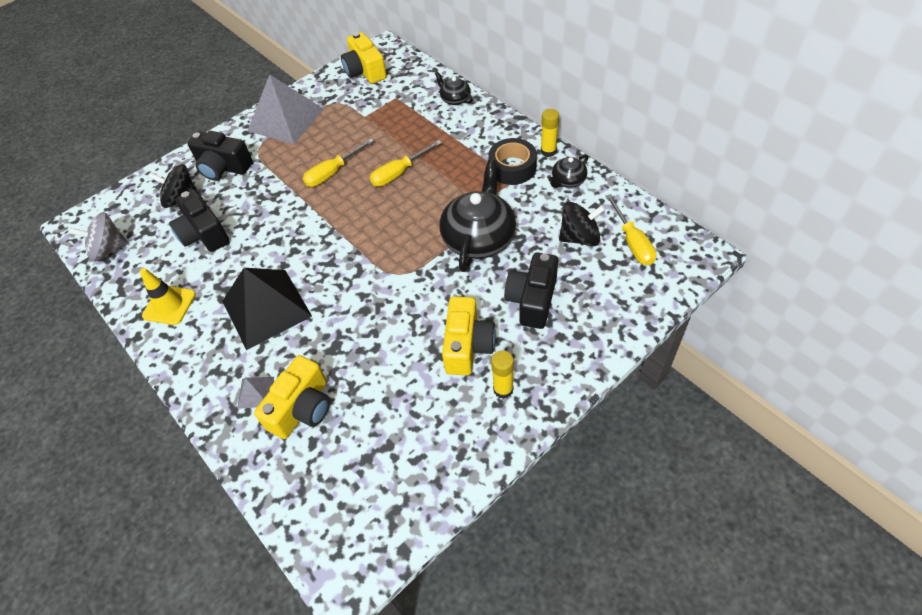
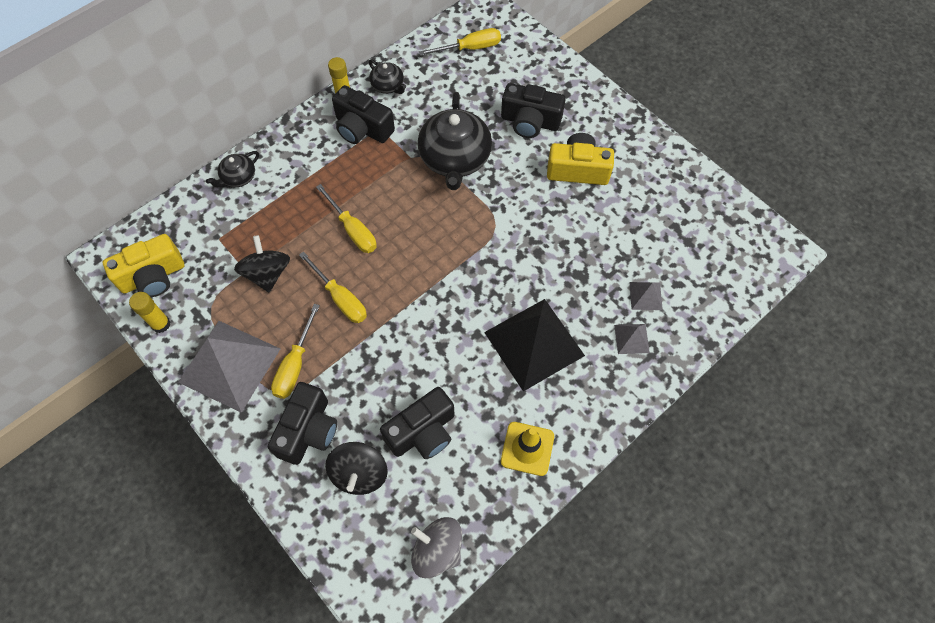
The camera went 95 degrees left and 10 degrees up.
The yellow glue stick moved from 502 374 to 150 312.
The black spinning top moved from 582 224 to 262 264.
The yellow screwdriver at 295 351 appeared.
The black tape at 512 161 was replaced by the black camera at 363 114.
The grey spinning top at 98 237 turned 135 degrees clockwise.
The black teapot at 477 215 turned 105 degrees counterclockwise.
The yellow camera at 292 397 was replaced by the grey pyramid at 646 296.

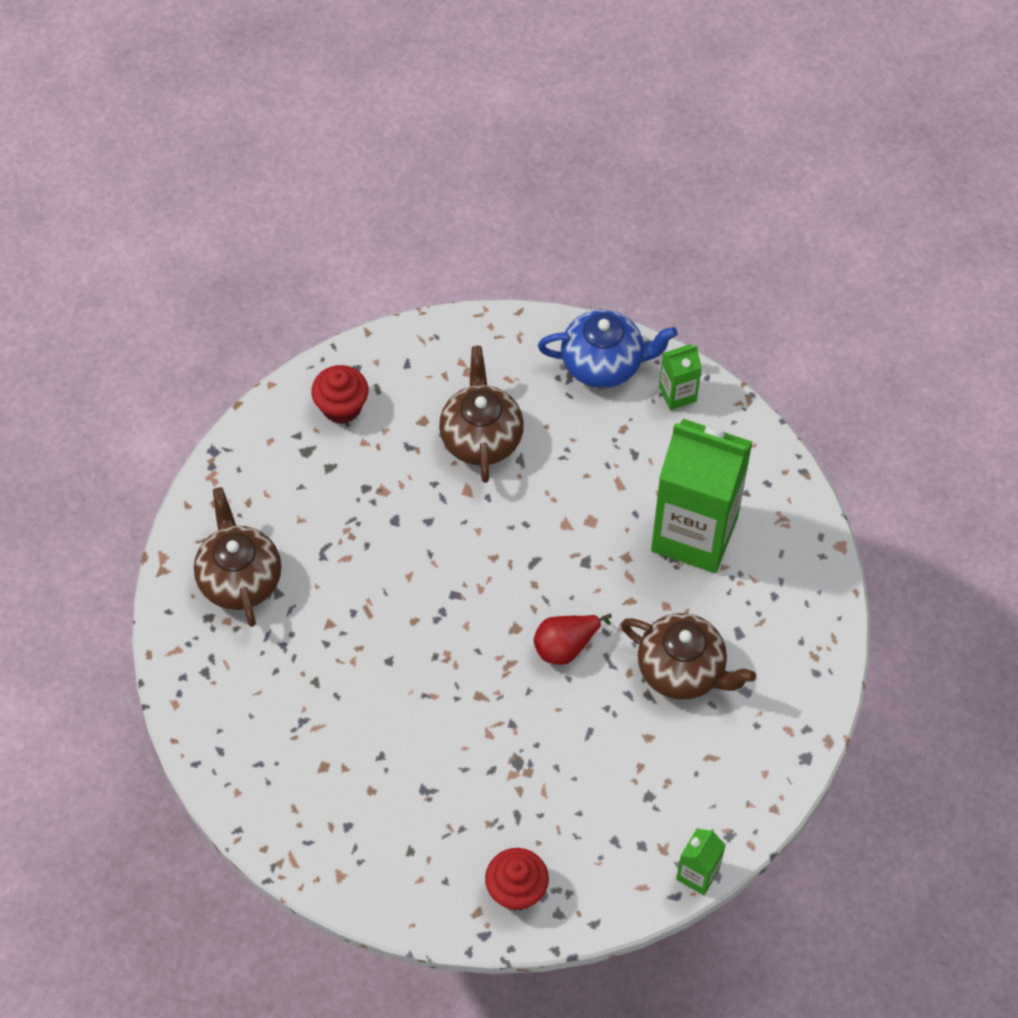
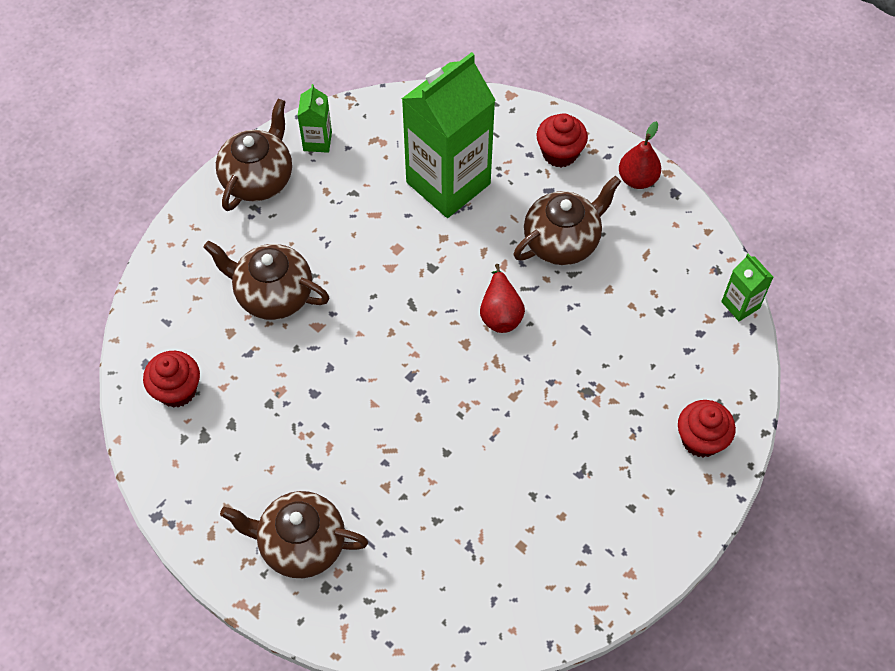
The camera went 65 degrees left and 0 degrees up.
The blue teapot at 608 348 became the brown teapot at 254 155.
The red cupcake at 562 140 appeared.
The red pear at 640 155 appeared.

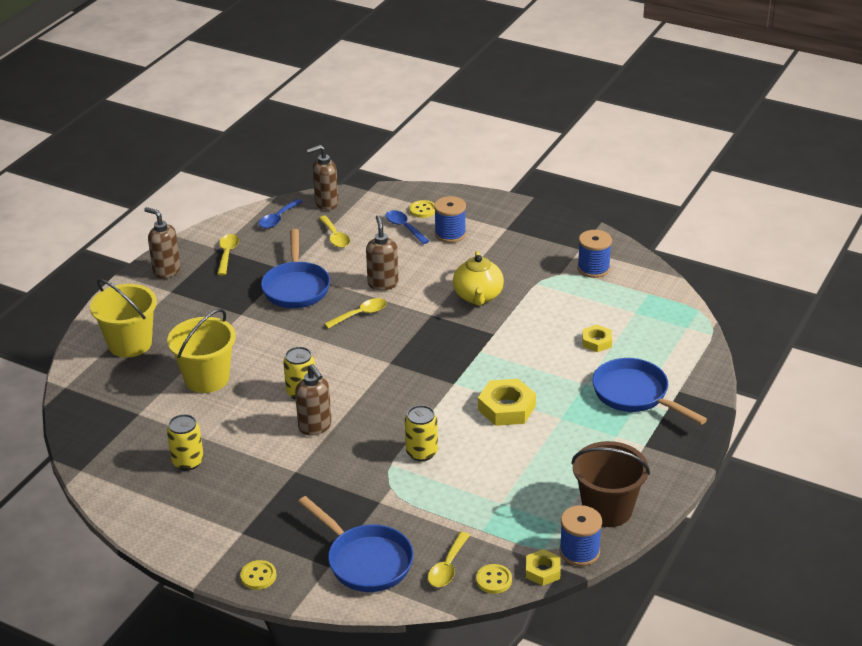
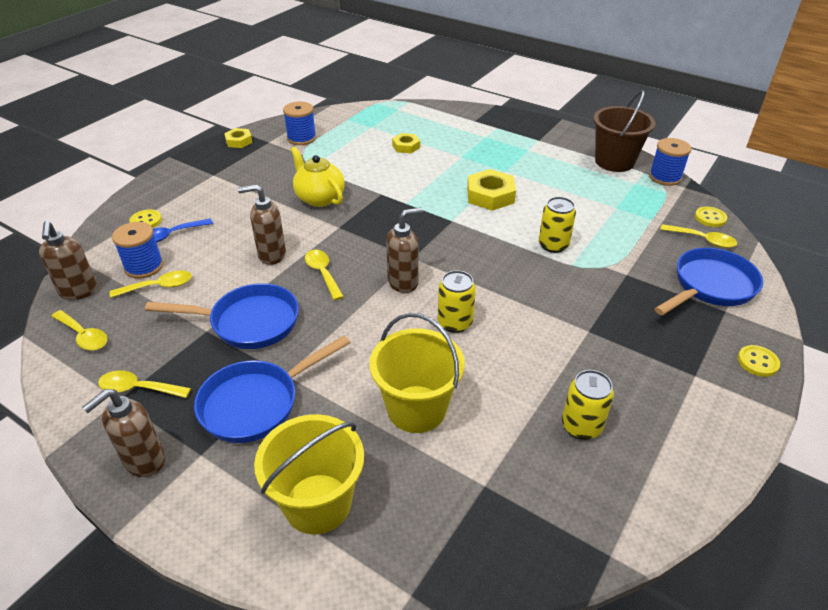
The camera went 85 degrees left and 5 degrees up.
The blue spoon at 281 214 became the yellow spoon at 79 330.
The blue spool moved from 450 219 to 138 250.
The blue pan moved from 649 391 to 272 389.
The yellow nut moved from 543 567 to 238 138.
The yellow teapot at 478 278 turned 135 degrees counterclockwise.
The brown soap dispenser moved from 313 400 to 404 250.

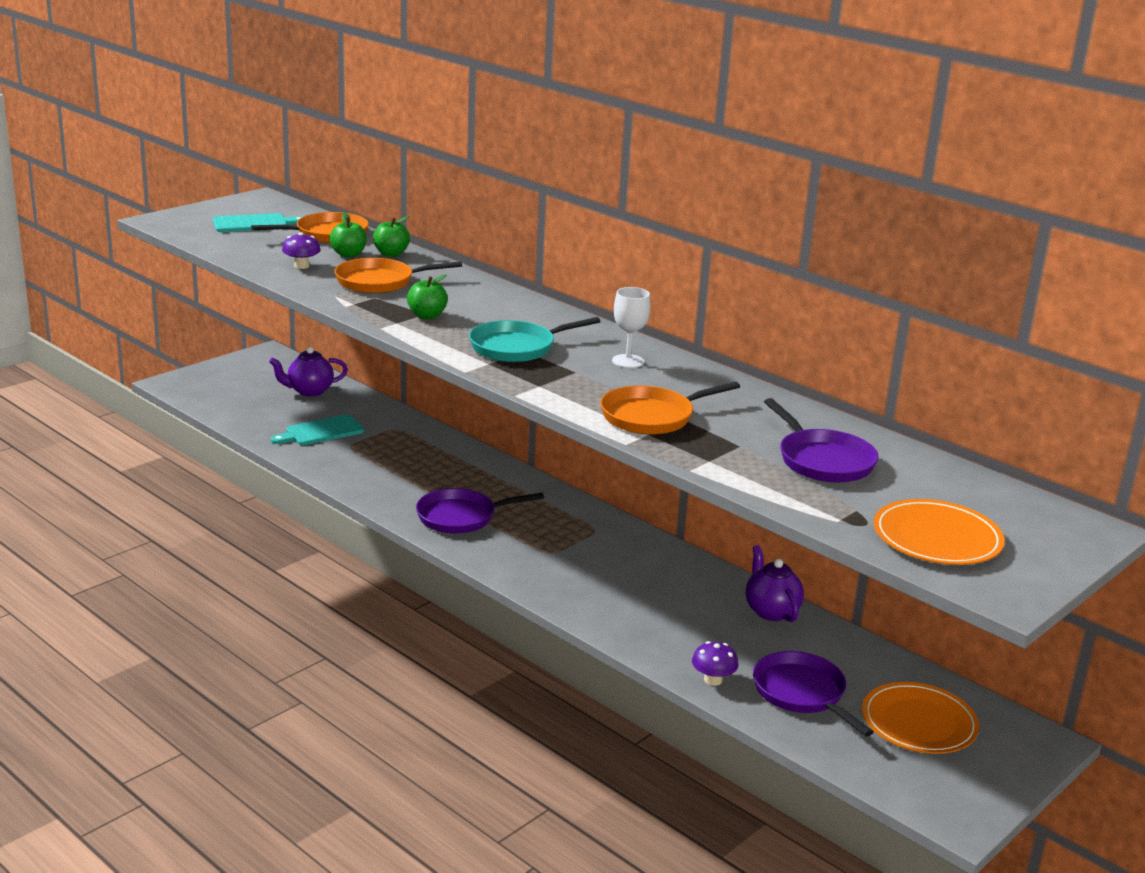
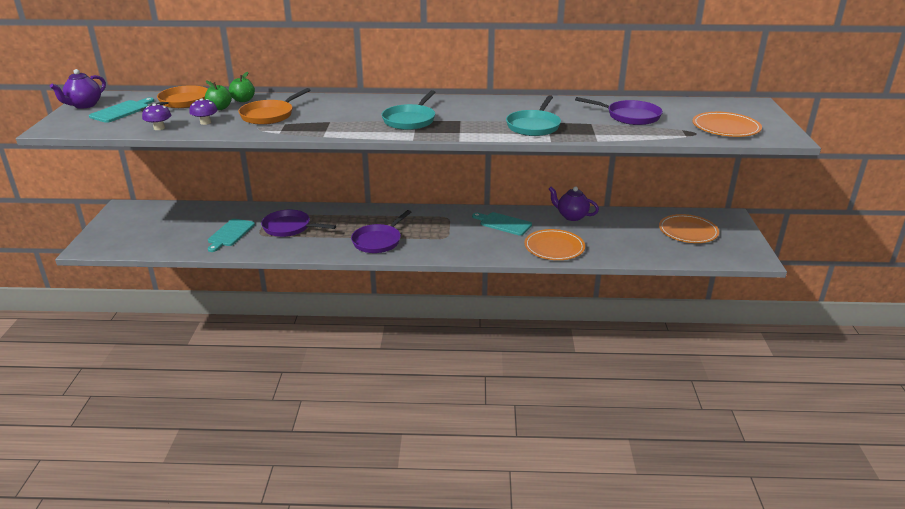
The camera went 40 degrees left and 5 degrees up.
The purple teapot moved from 308 372 to 78 89.
The purple mushroom moved from 715 663 to 156 117.
The purple pan moved from 813 694 to 298 223.
The turquoise cutting board at 502 223 appeared.
The orange pan at 670 408 became the turquoise pan at 533 115.
The orange plate at 554 244 appeared.
The green apple at 427 296 disappeared.
The white goblet at 631 327 disappeared.

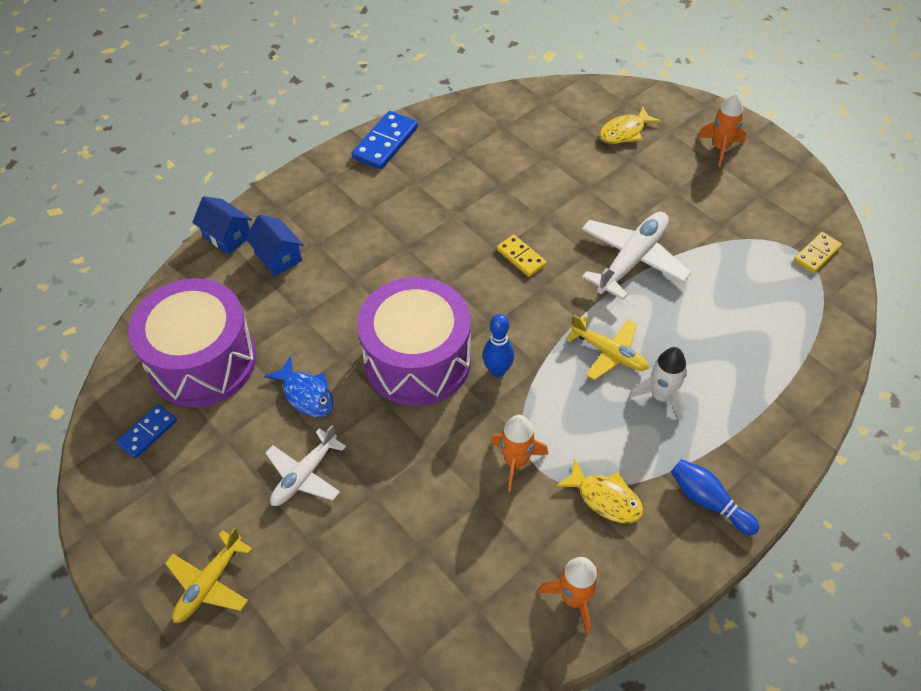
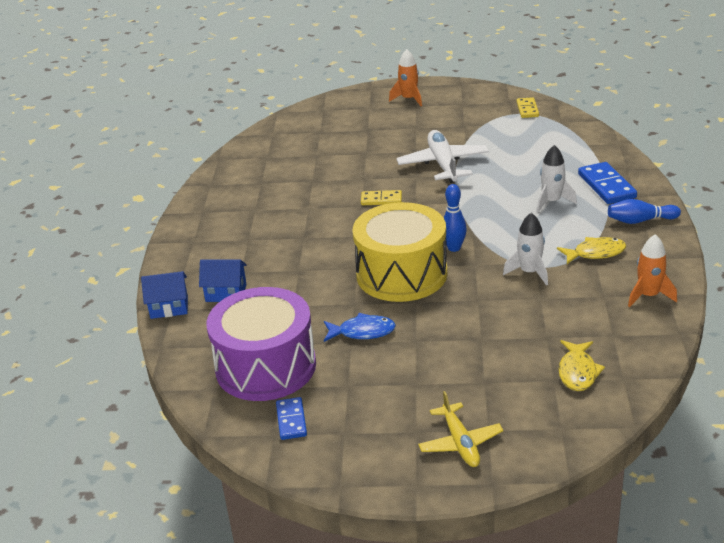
The camera went 45 degrees left and 20 degrees down.
The purple drum at 414 341 became the yellow drum at 400 252.
The orange rocket at 519 453 became the white rocket at 525 249.
The yellow fish moved from 630 125 to 581 365.
The blue domino moved from 384 140 to 607 183.
The white plane at 305 465 disappeared.
The yellow plane at 607 347 disappeared.

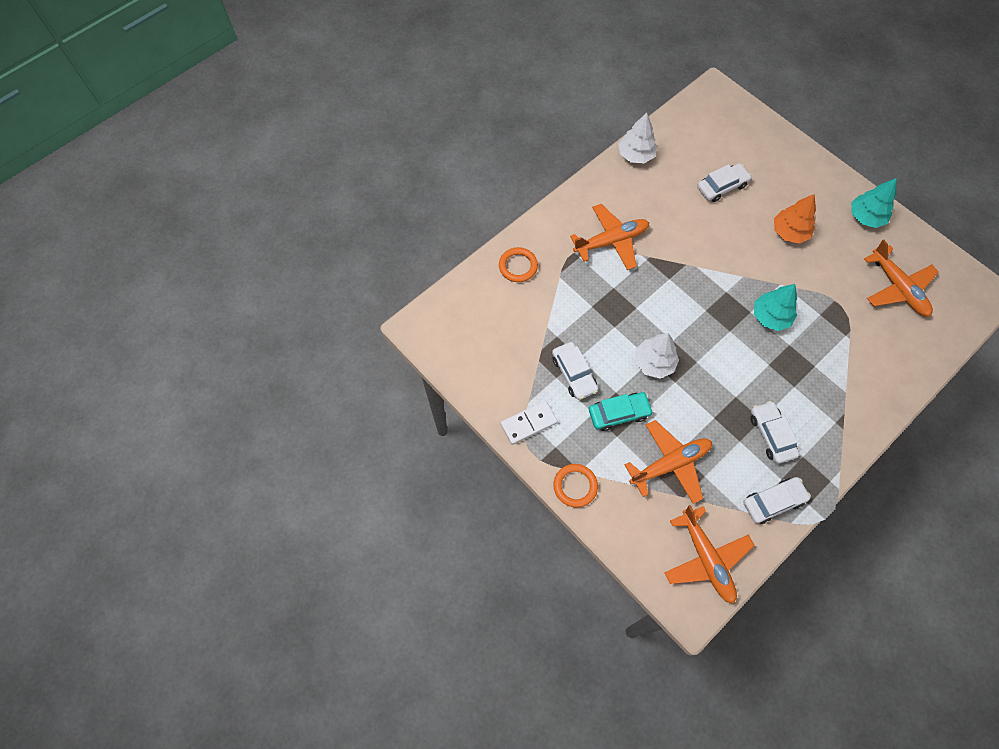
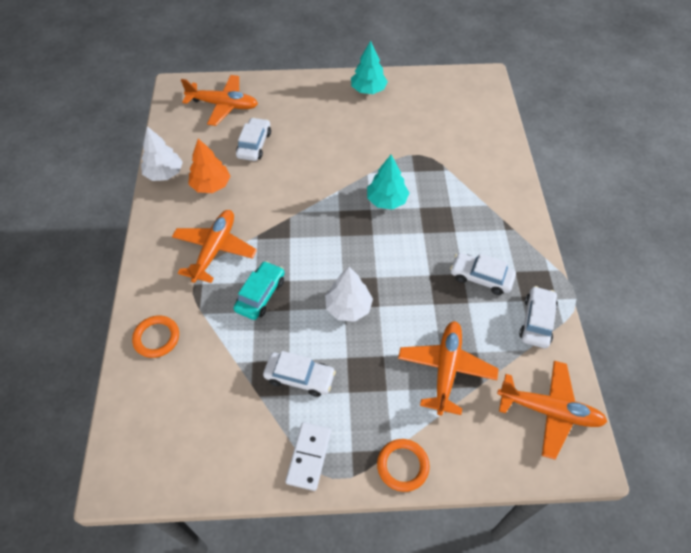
The camera went 50 degrees left and 10 degrees down.
The orange plane moved from 901 278 to 219 100.
The orange tree moved from 795 219 to 209 165.
The turquoise car moved from 621 411 to 259 290.

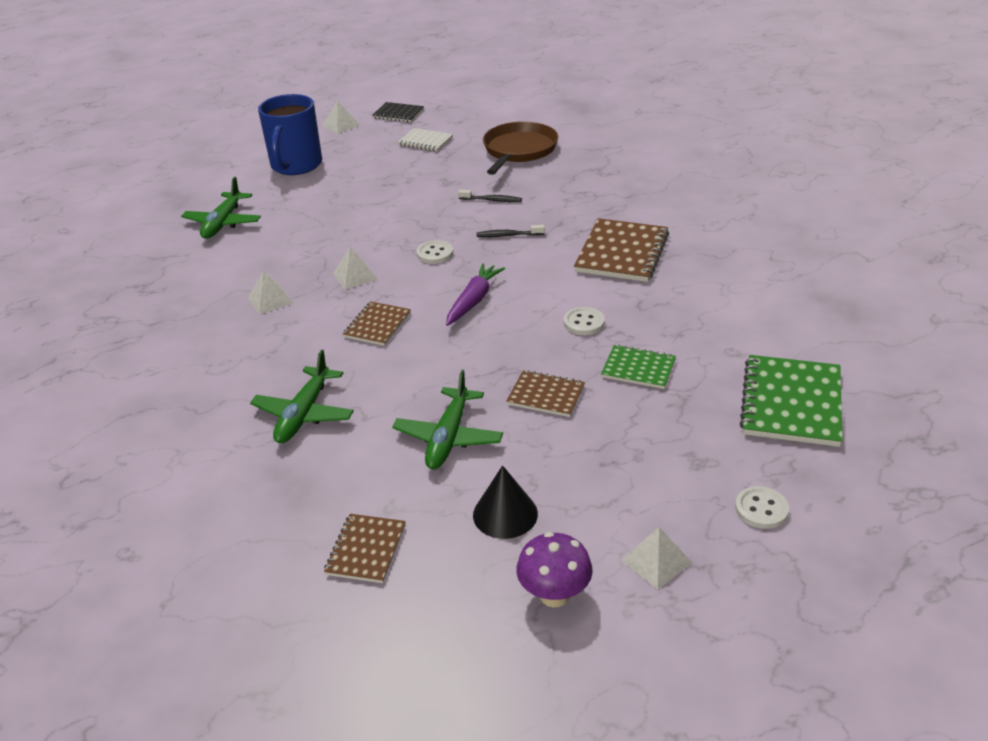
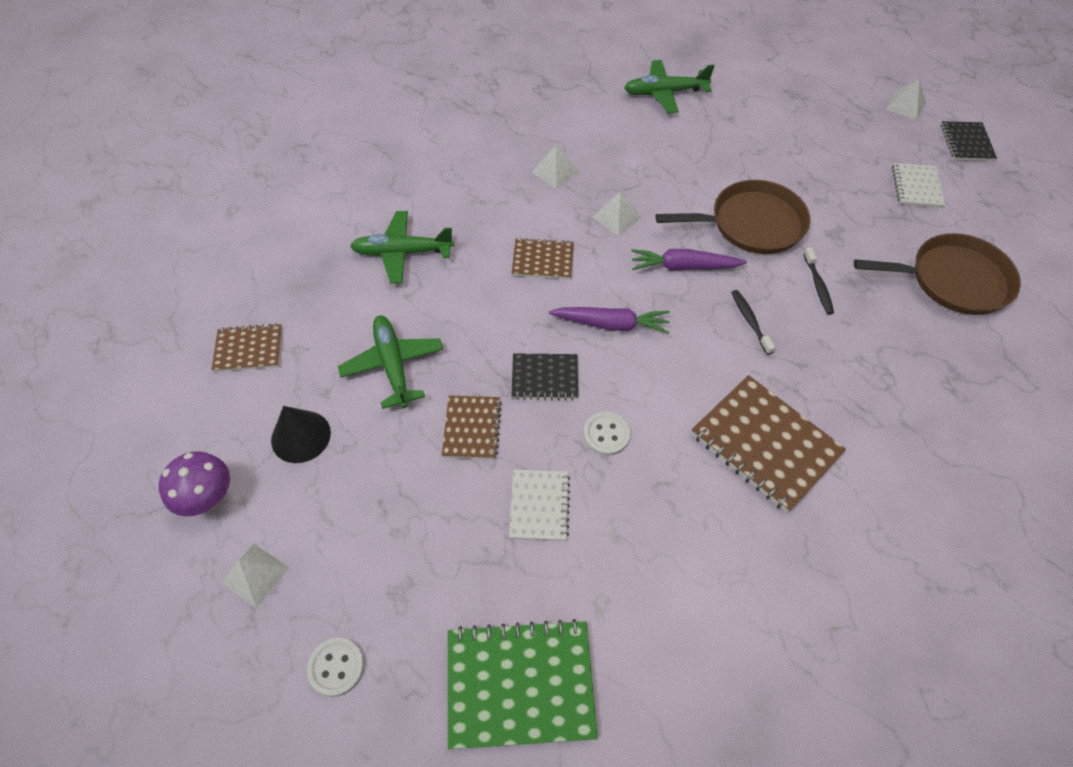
The camera went 70 degrees right and 20 degrees up.
The green plane at 447 419 turned 75 degrees clockwise.
The green notebook at 638 367 became the white notebook at 539 505.
The black notebook at 545 377 appeared.
The white button at 435 252 was replaced by the purple carrot at 689 260.
The brown pan at 733 217 appeared.
The brown notebook at 621 250 turned 45 degrees clockwise.
The blue mug at 290 134 disappeared.

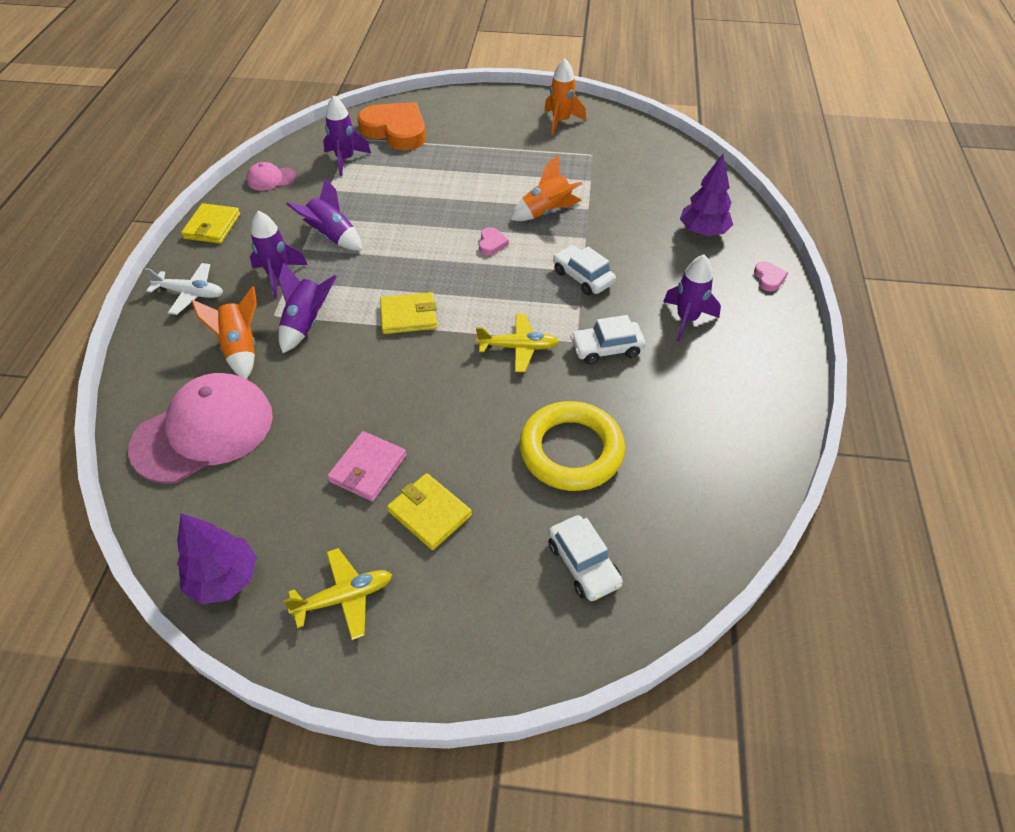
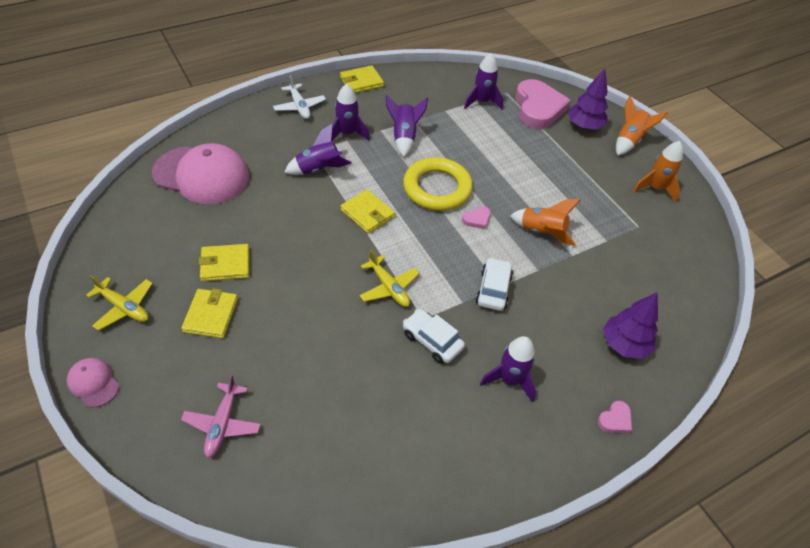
The camera went 50 degrees right and 0 degrees up.
The pink cap moved from 271 176 to 93 383.
The white car at 585 558 was replaced by the pink plane at 221 416.
The pink wallet at 366 466 became the yellow wallet at 224 262.
The yellow ring moved from 572 446 to 438 184.
The orange heart at 391 126 became the pink heart at 543 104.
The purple tree moved from 217 558 to 588 99.
The orange rocket moved from 224 332 to 642 126.

